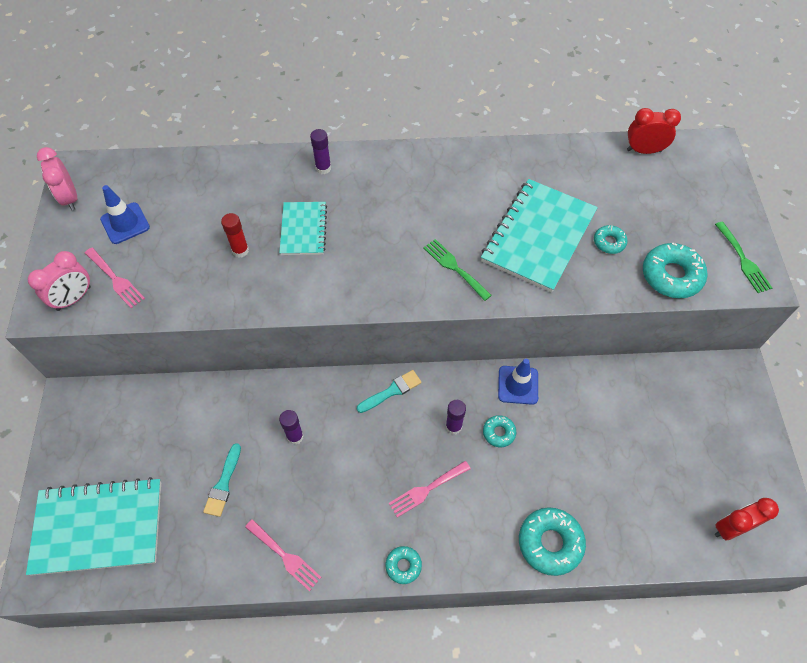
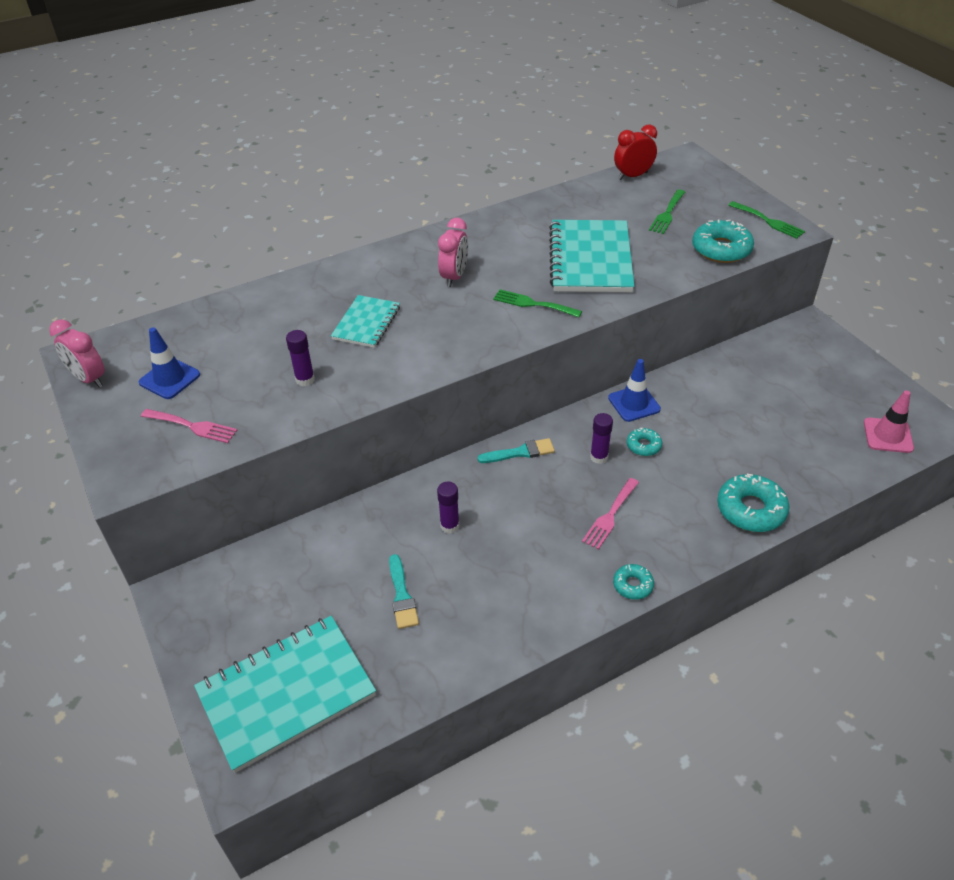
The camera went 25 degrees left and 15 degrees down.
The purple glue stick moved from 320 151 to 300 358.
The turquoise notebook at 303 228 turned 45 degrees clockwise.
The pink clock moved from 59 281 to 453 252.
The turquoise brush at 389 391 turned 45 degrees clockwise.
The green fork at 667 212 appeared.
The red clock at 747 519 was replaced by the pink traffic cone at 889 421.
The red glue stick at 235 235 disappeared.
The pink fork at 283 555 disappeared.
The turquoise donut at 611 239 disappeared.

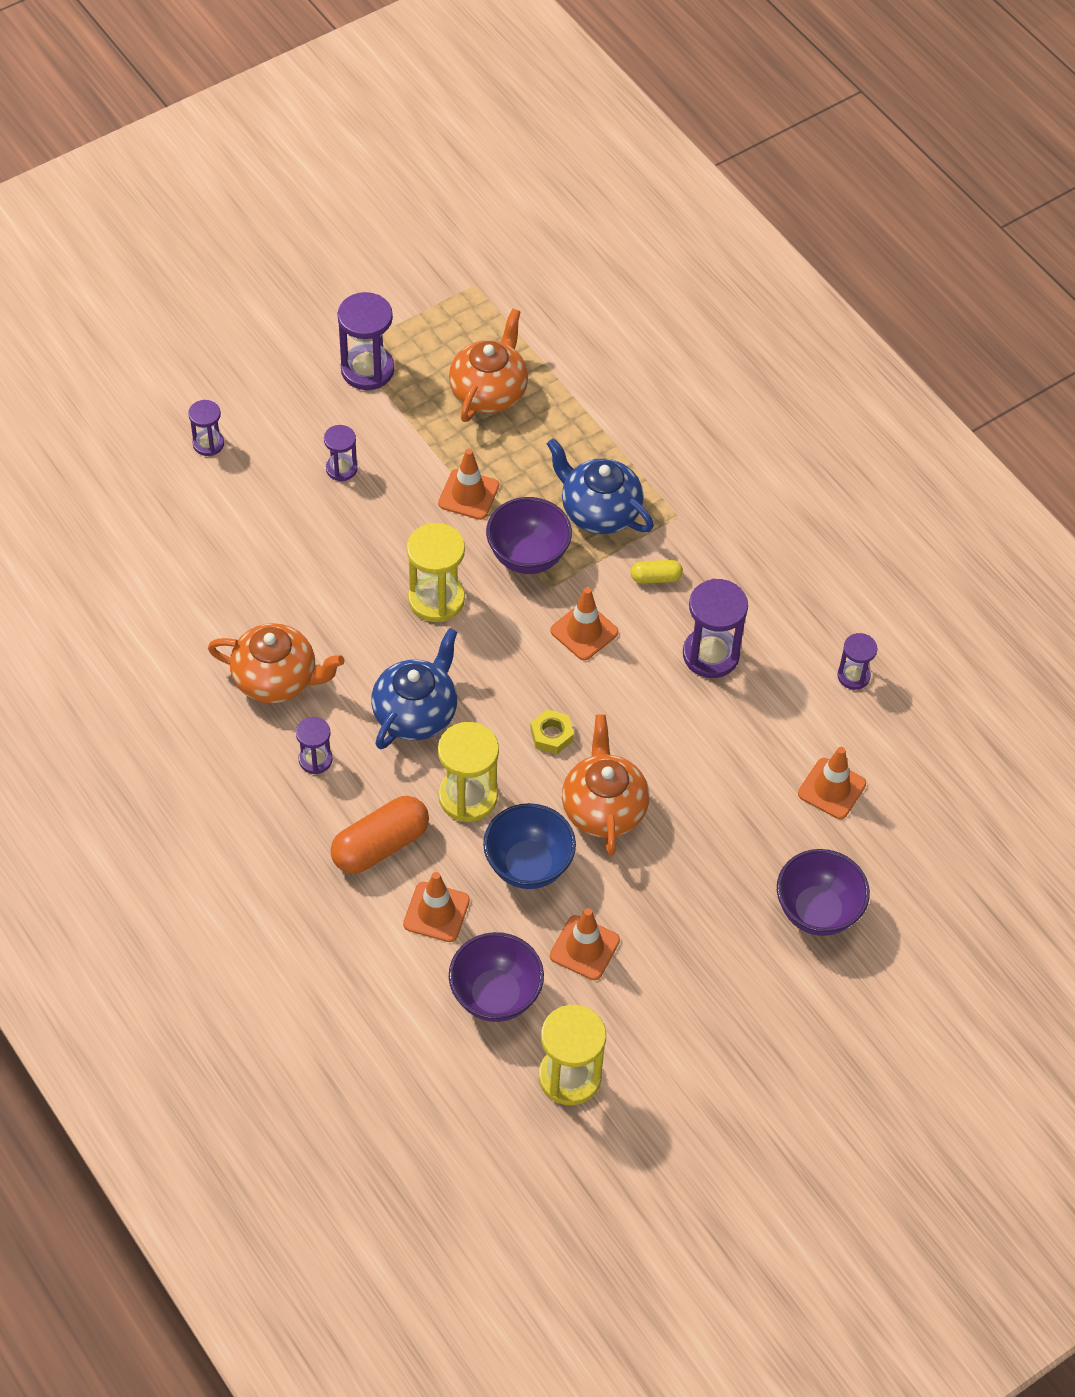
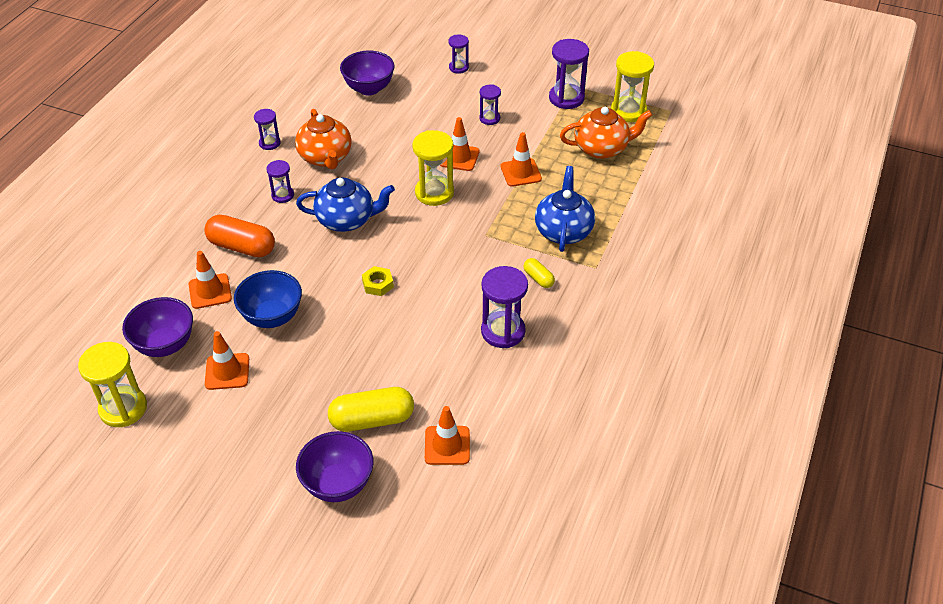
The camera went 60 degrees right and 10 degrees down.
The purple hourglass moved from 857 661 to 267 129.
The yellow capsule at 371 409 appeared.
The purple bowl moved from 529 535 to 367 73.
The orange traffic cone moved from 584 623 to 459 144.
The yellow hourglass moved from 468 772 to 632 86.
The orange teapot at 605 785 disappeared.

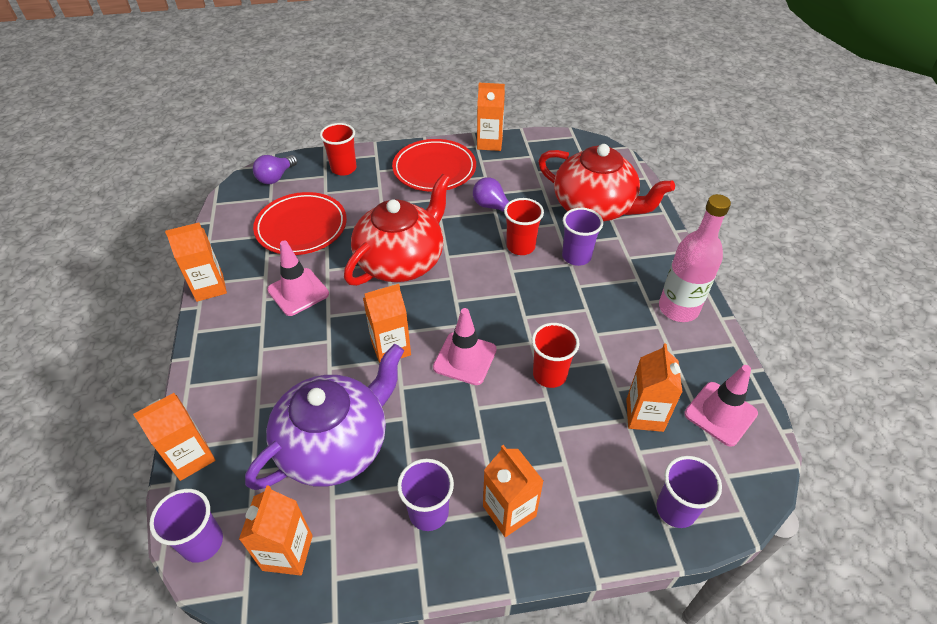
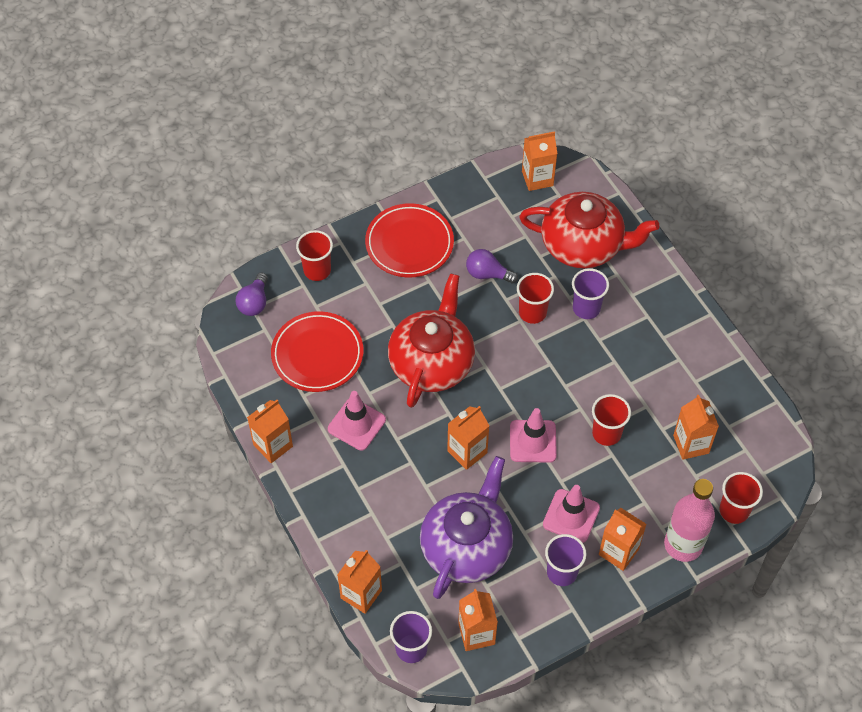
The camera went 20 degrees left and 10 degrees up.
The orange carton moved from 491 117 to 539 161.
The pink traffic cone moved from 721 406 to 571 514.
The pink bottle moved from 695 258 to 689 520.
The purple cup at 689 492 became the red cup at 741 498.

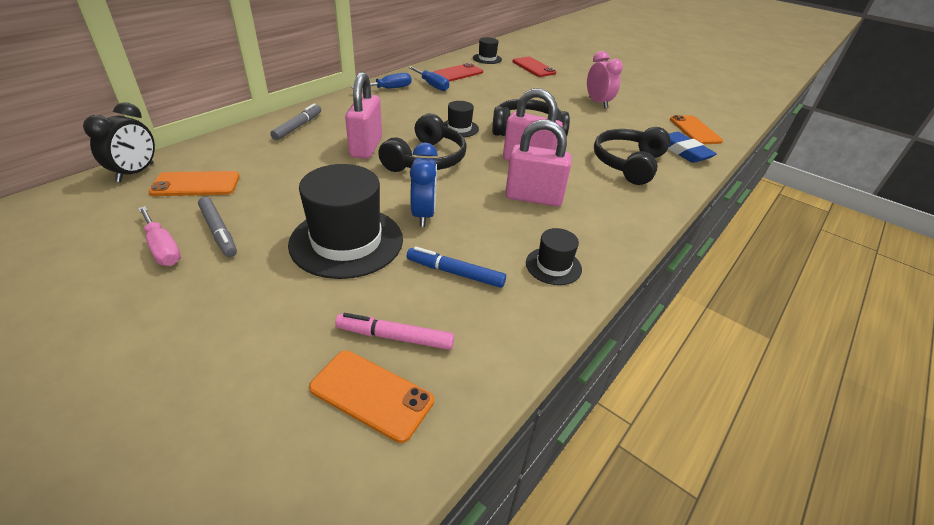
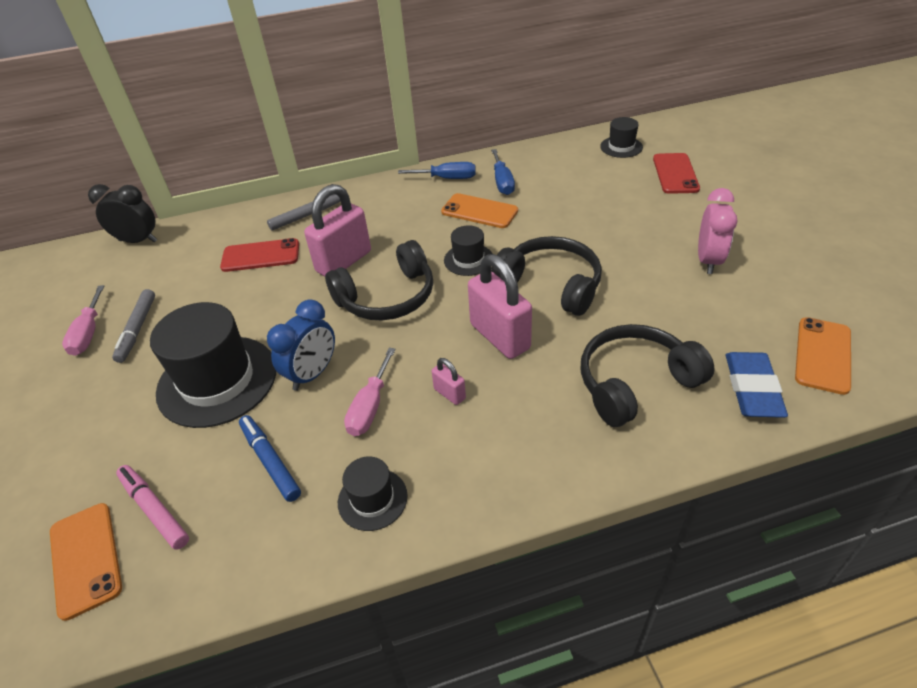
The camera went 40 degrees right and 5 degrees up.
The black clock at 119 142 turned 135 degrees counterclockwise.
The red phone moved from 458 72 to 259 255.
The pink screwdriver at 370 392 appeared.
The pink padlock at 538 163 changed to 0.46 times the size.
The orange phone moved from 194 183 to 479 210.

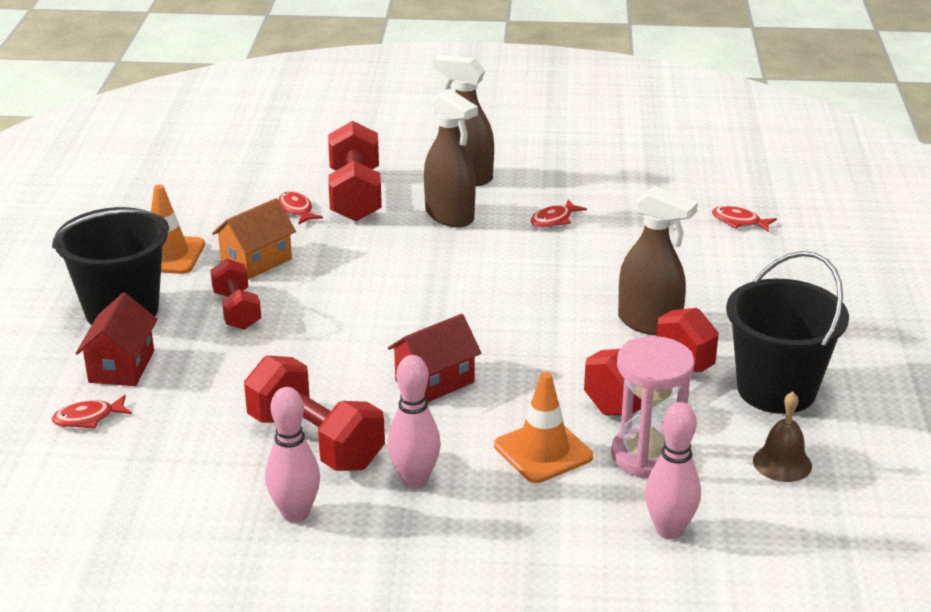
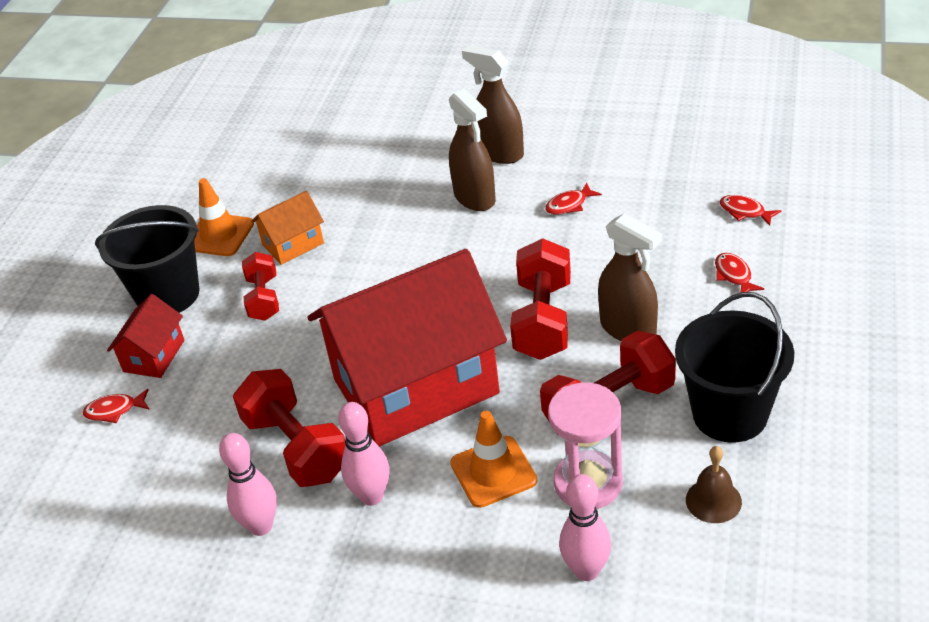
The camera went 15 degrees right and 10 degrees up.
The red house at 434 358 changed to 2.37 times the size.
The red dumbbell moved from 355 171 to 540 299.
The red fish moved from 300 208 to 739 273.

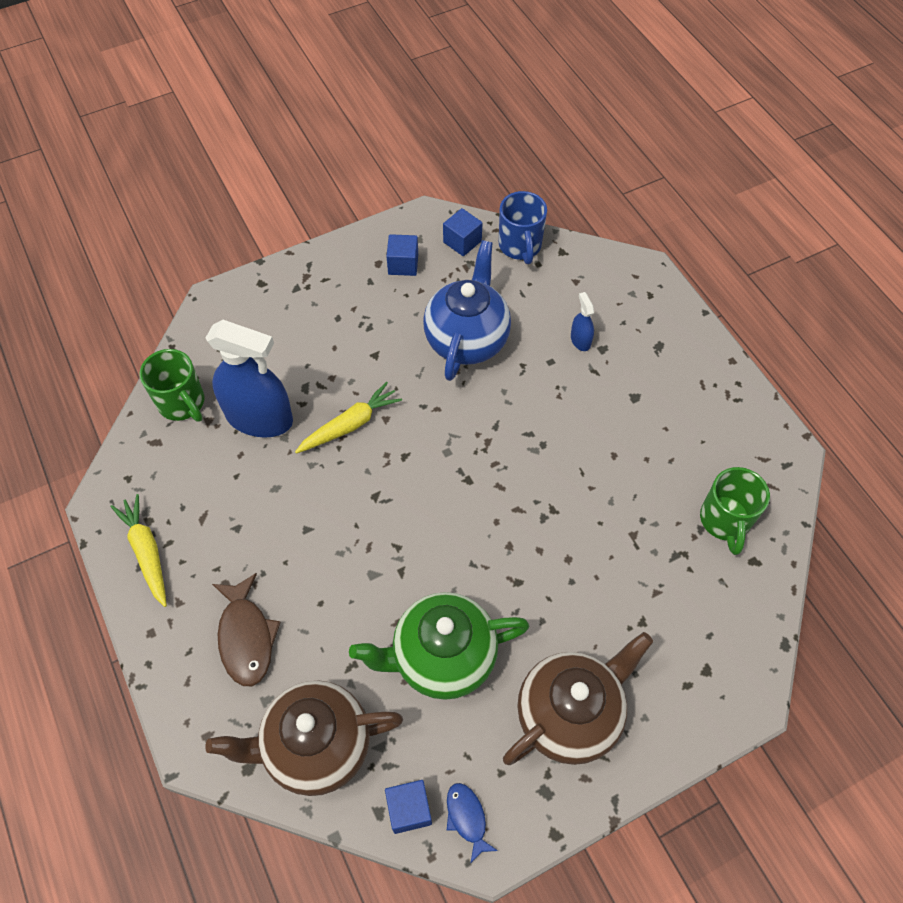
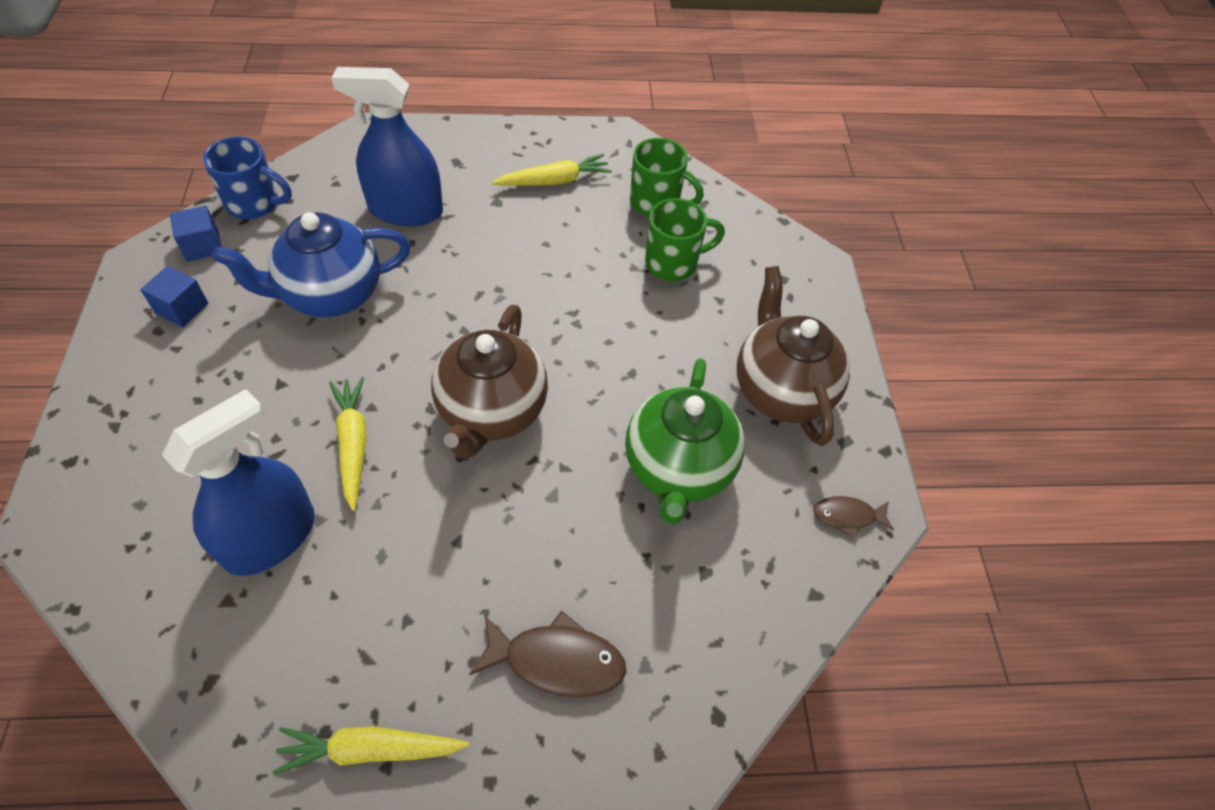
The camera went 70 degrees left and 5 degrees down.
The blue teapot at 467 310 turned 60 degrees counterclockwise.
The blue spray bottle at 582 321 changed to 2.34 times the size.
The brown teapot moved from 304 738 to 489 382.
The yellow carrot at 552 170 appeared.
The green mug moved from 172 385 to 685 239.
The blue fish at 472 823 became the brown fish at 853 517.
The blue cube at 408 807 disappeared.

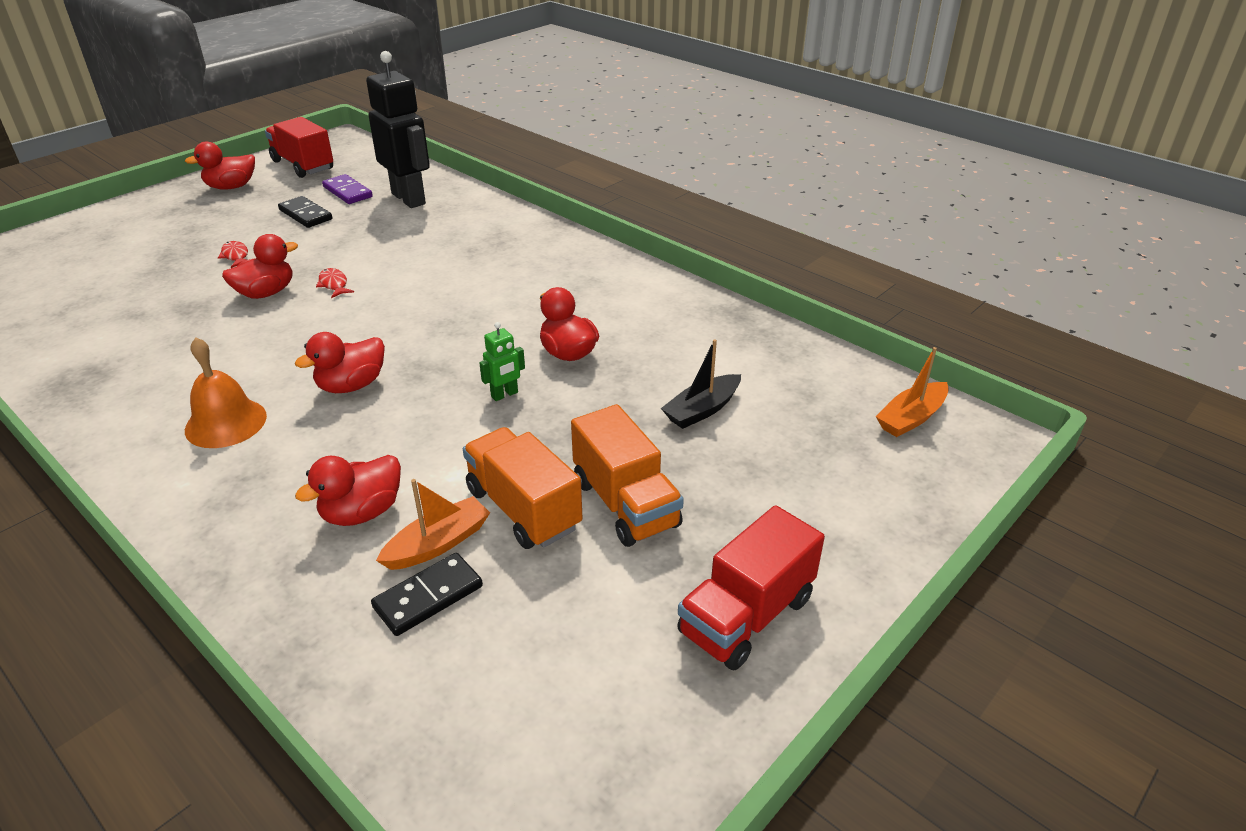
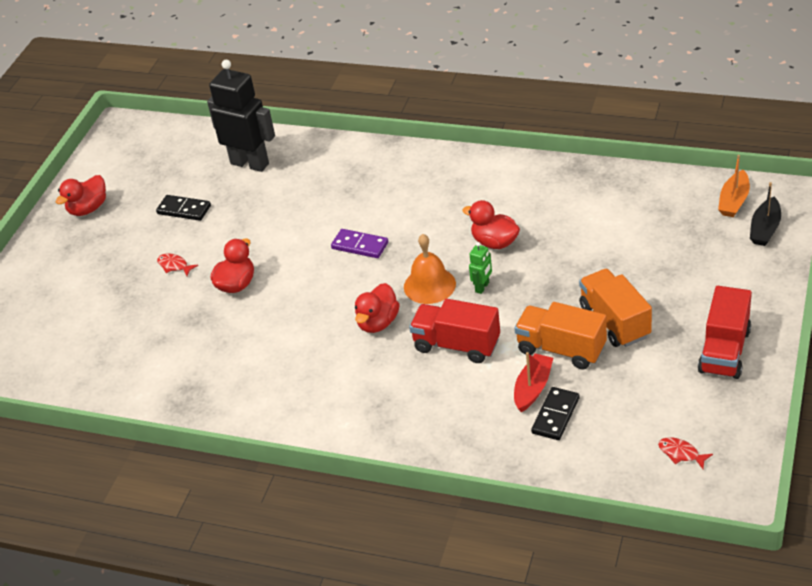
The camera went 20 degrees left and 5 degrees up.
The purple domino moved from 347 189 to 359 243.
The orange bell moved from 226 392 to 430 269.
The red truck moved from 299 147 to 454 331.
The orange boat at 433 524 became the red boat at 533 382.
The orange truck at 627 475 turned 150 degrees counterclockwise.
The red fish moved from 335 283 to 685 453.
The black boat moved from 701 384 to 765 214.
The red duck at 348 490 disappeared.

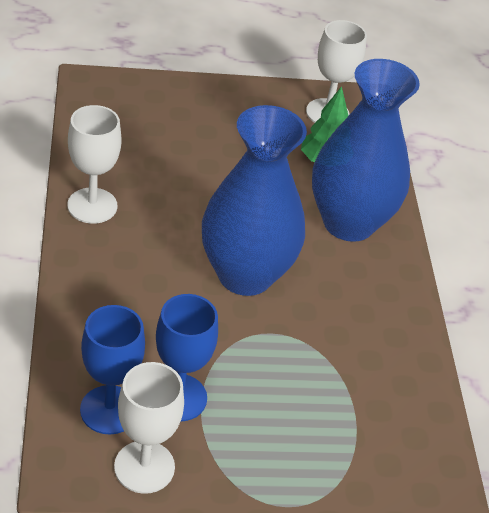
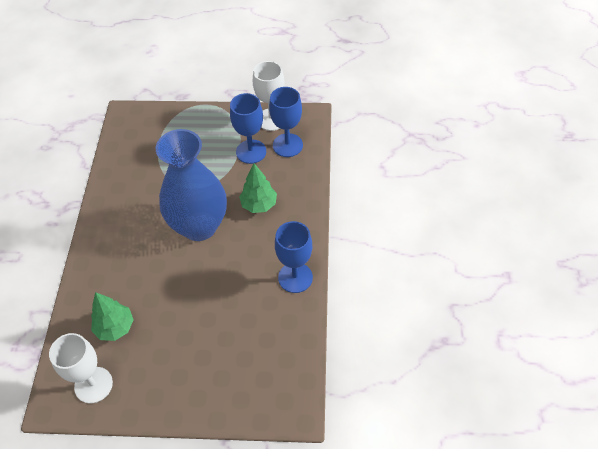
The camera went 165 degrees left and 10 degrees up.
The green tree at 258 188 appeared.
The white goblet at 94 164 became the blue goblet at 294 257.
The blue vase at 366 150 disappeared.

